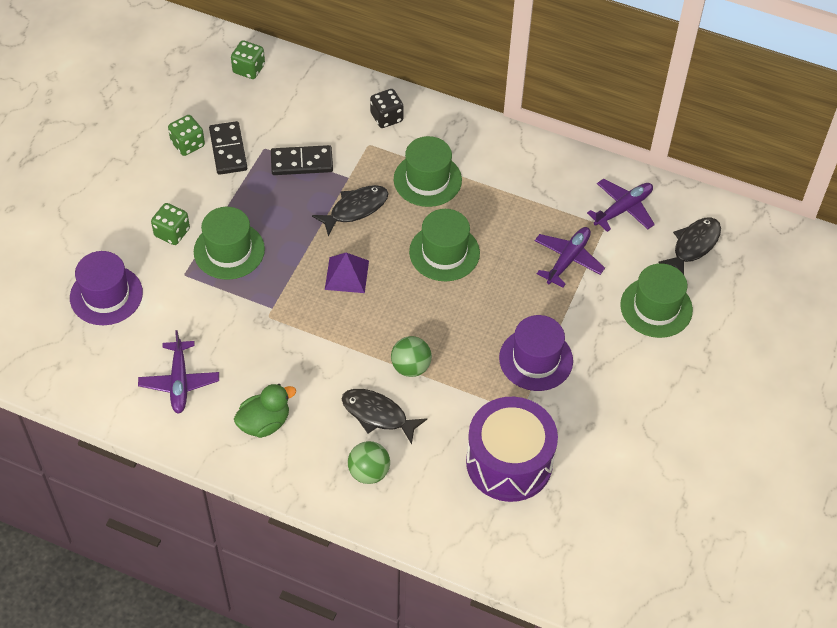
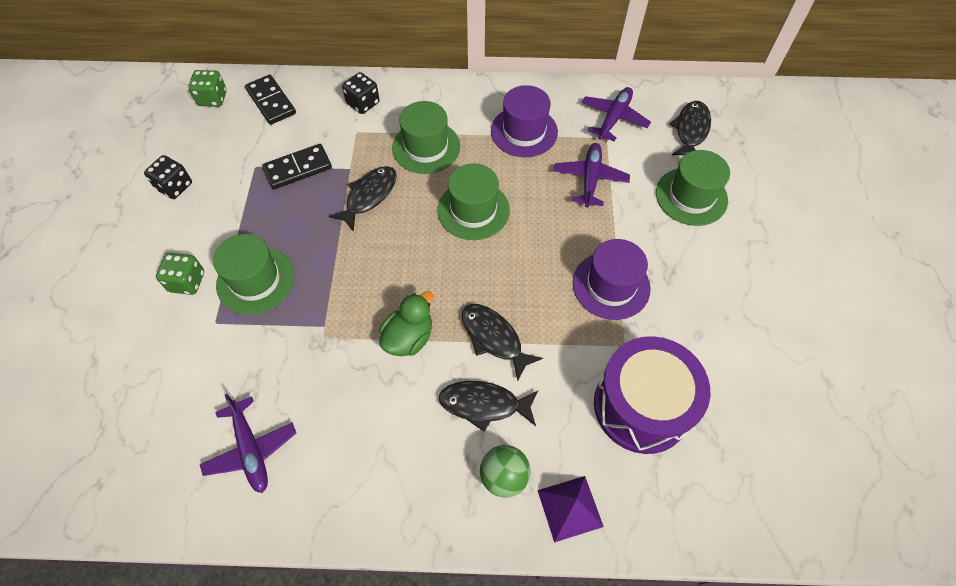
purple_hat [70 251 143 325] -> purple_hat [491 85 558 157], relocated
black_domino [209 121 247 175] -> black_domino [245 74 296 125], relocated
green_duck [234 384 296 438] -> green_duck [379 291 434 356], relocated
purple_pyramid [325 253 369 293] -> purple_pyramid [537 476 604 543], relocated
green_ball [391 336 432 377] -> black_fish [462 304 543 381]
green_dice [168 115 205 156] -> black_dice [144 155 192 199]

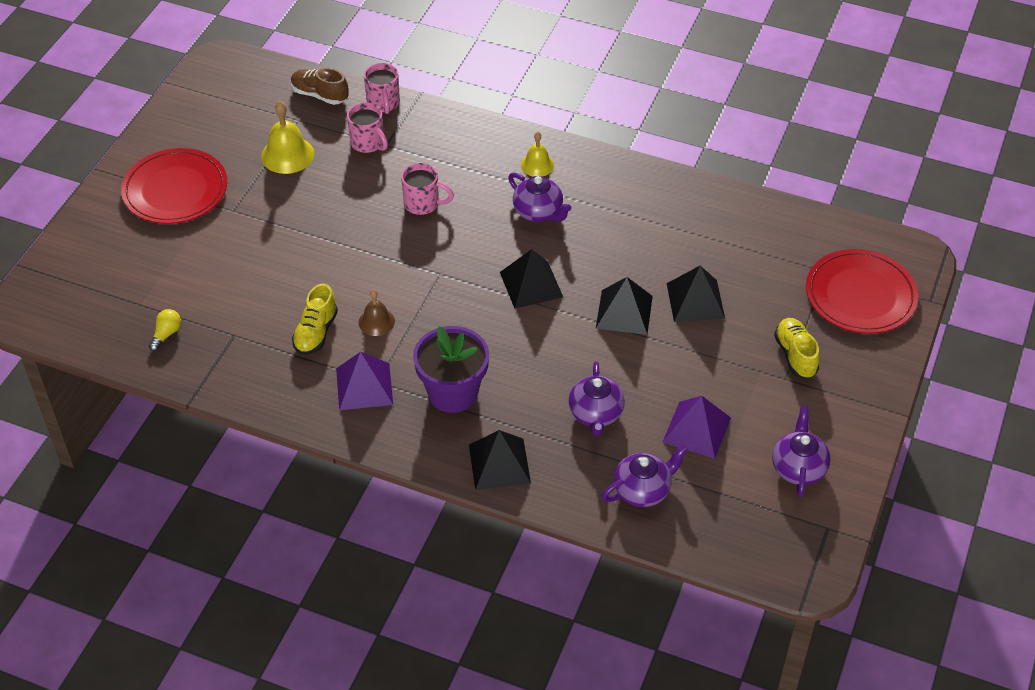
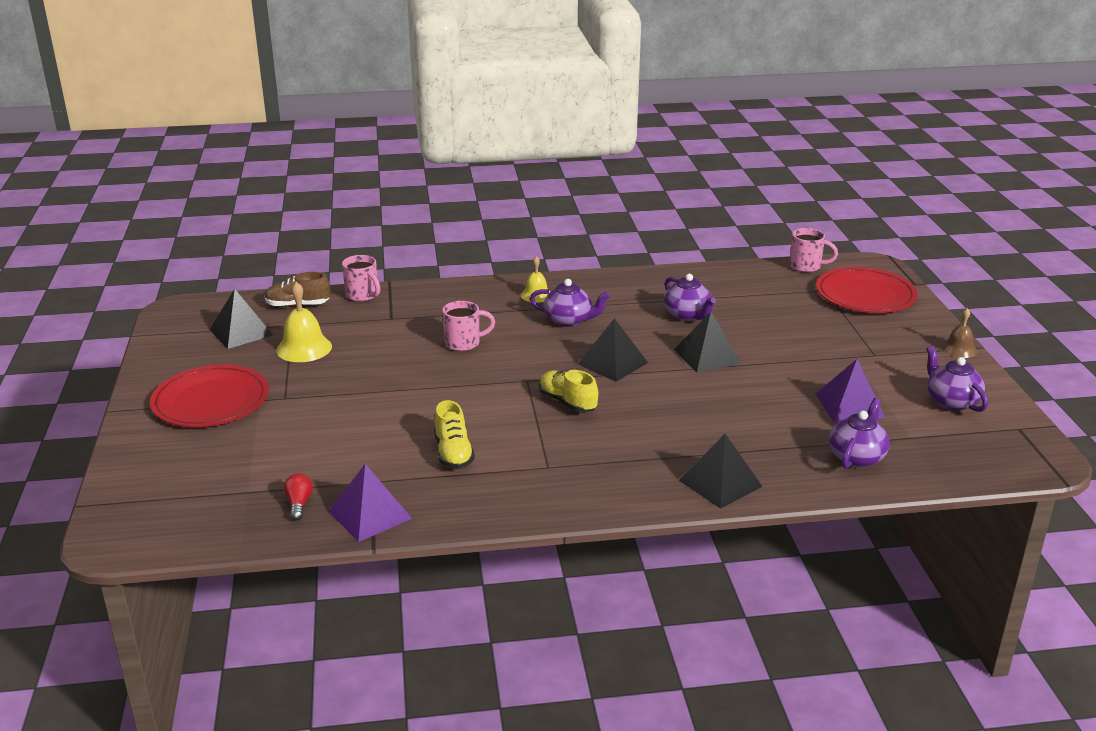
purple_flower_pot [413 326 489 413] -> none
purple_pyramid [336 352 393 410] -> purple_pyramid [328 464 412 542], relocated
pink_mug [347 103 388 153] -> pink_mug [789 228 838 272], relocated
brown_bell [358 289 395 336] -> brown_bell [941 308 977 358], relocated
purple_teapot [569 361 625 436] -> purple_teapot [664 274 716 321], relocated
black_pyramid [667 266 725 322] -> black_pyramid [209 289 273 349], relocated
yellow_shoe [774 318 820 379] -> yellow_shoe [539 370 598 413], relocated
yellow_light_bulb [149 309 181 351] -> red_light_bulb [284 473 313 520]

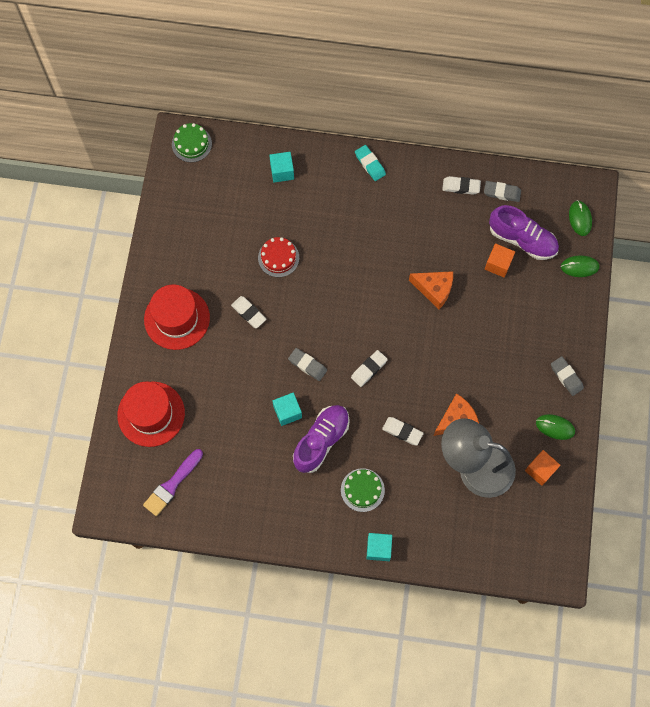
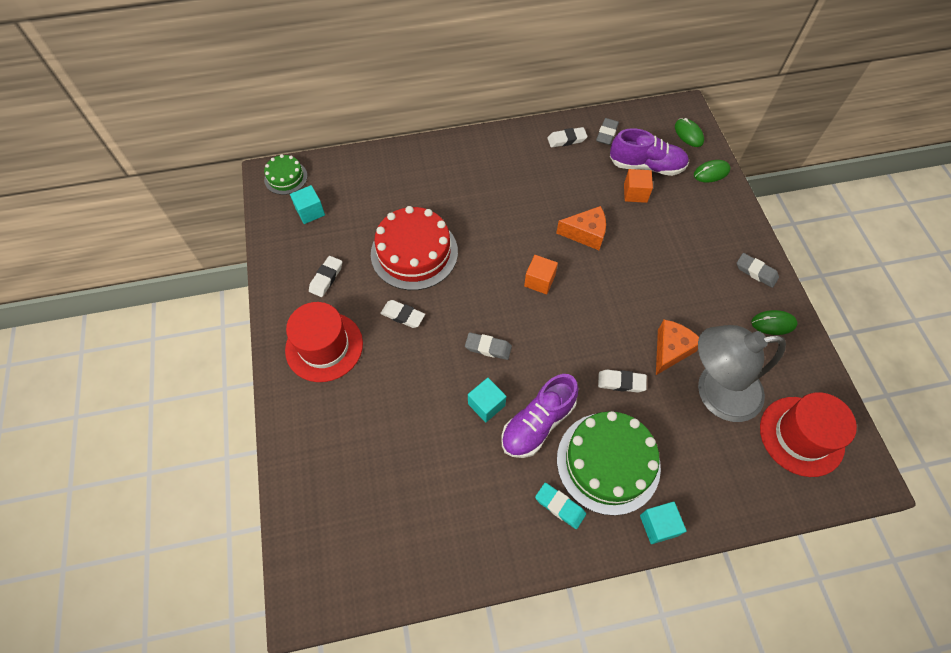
purple_brush [143 449 203 516] -> none
red_hat [117 381 185 447] -> red_hat [760 392 857 477], relocated
turquoise_cube [269 152 294 183] -> turquoise_cube [290 185 325 224], relocated
white_eraser [351 350 388 387] -> white_eraser [309 256 342 297], relocated
turquoise_eraser [355 145 386 181] -> turquoise_eraser [535 483 586 529], relocated
orange_cube [525 450 560 486] -> orange_cube [524 255 558 294], relocated
purple_shoe [293 405 350 473] -> purple_shoe [502 374 578 458], 150 degrees counterclockwise
grey_eraser [484 181 521 202] -> grey_eraser [596 118 619 145], 60 degrees counterclockwise
red_cake [258 237 299 277] -> red_cake [371 206 458 290], x1.91
green_cake [341 468 385 512] -> green_cake [557 411 661 516], x1.91

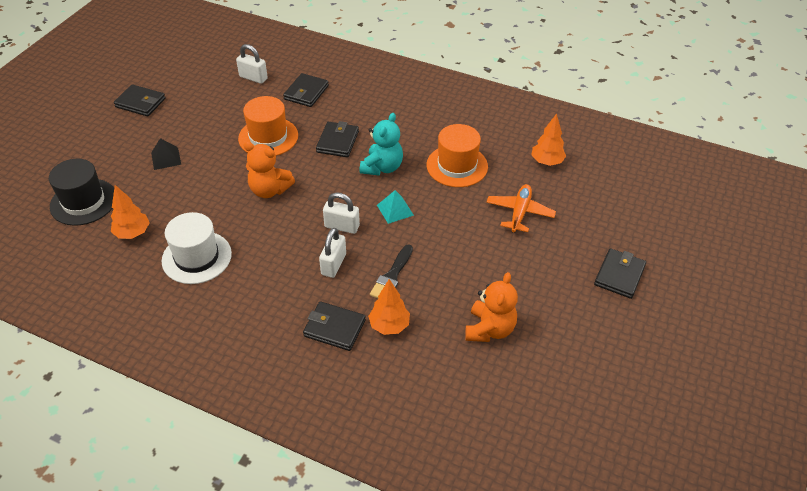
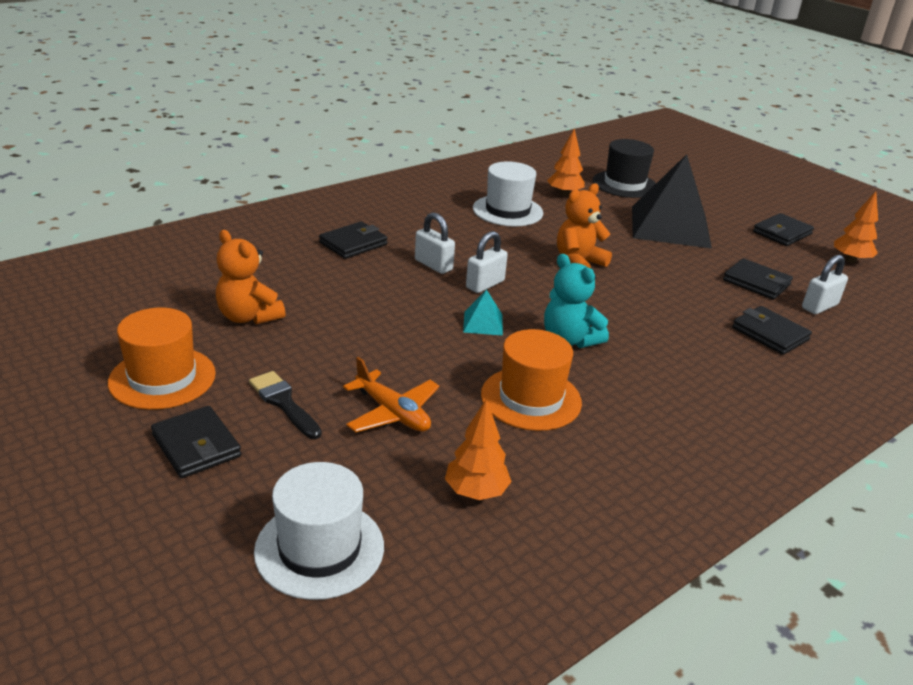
none -> white_hat [254 462 384 600]
orange_hat [238 96 298 156] -> orange_hat [108 308 216 410], relocated
black_wallet [316 121 359 157] -> black_wallet [723 258 793 300], relocated
orange_tree [368 279 410 335] -> orange_tree [834 191 878 263], relocated
black_brush [370 244 413 299] -> black_brush [249 371 322 439], relocated
black_pyramid [151 138 181 170] -> black_pyramid [632 154 712 249], x2.44

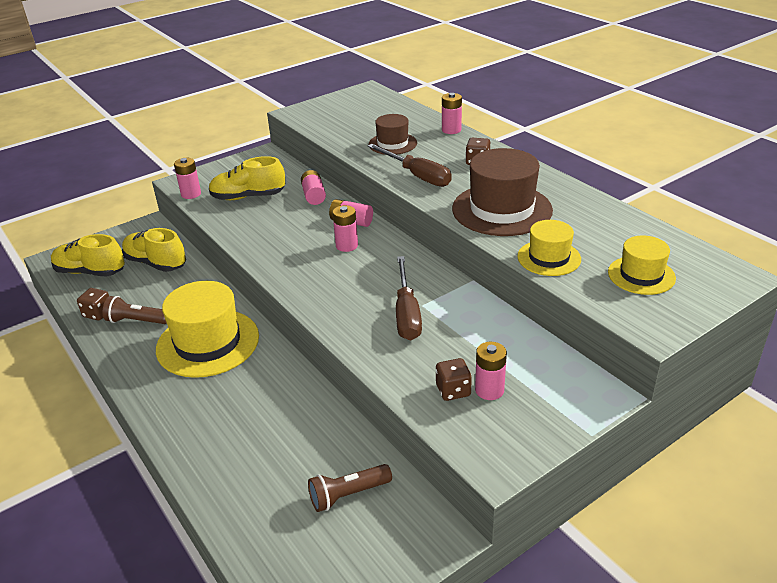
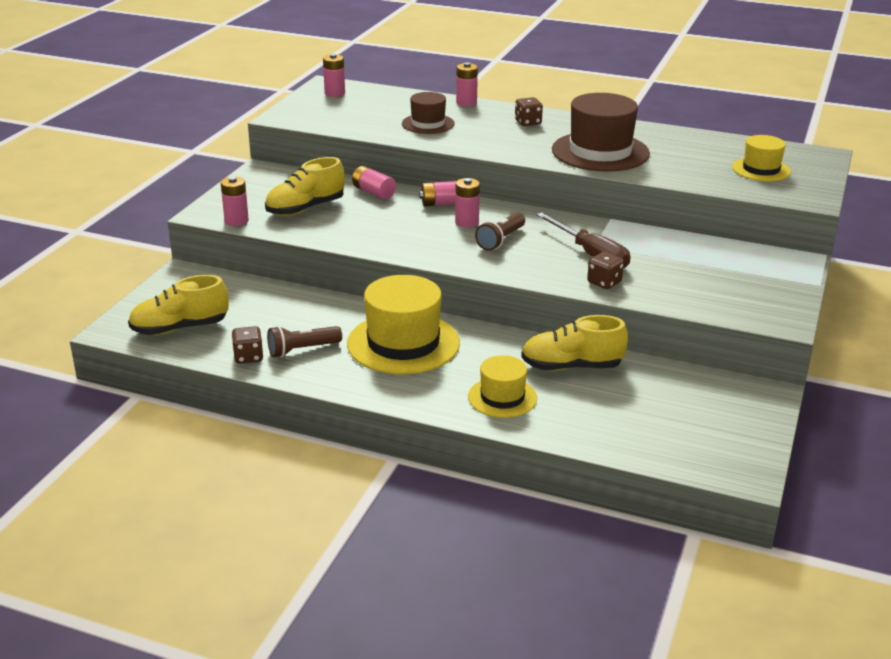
brown_screwdriver [368 144 452 187] -> none
yellow_shoe [122 228 186 272] -> yellow_shoe [521 315 628 371], relocated
brown_flashlight [308 464 392 512] -> brown_flashlight [475 213 525 251], relocated
brown_dice [436 358 472 401] -> brown_dice [587 252 624 289], relocated
pink_battery [475 342 507 400] -> pink_battery [323 54 345 97], relocated
yellow_hat [517 220 581 276] -> yellow_hat [468 355 537 418], relocated

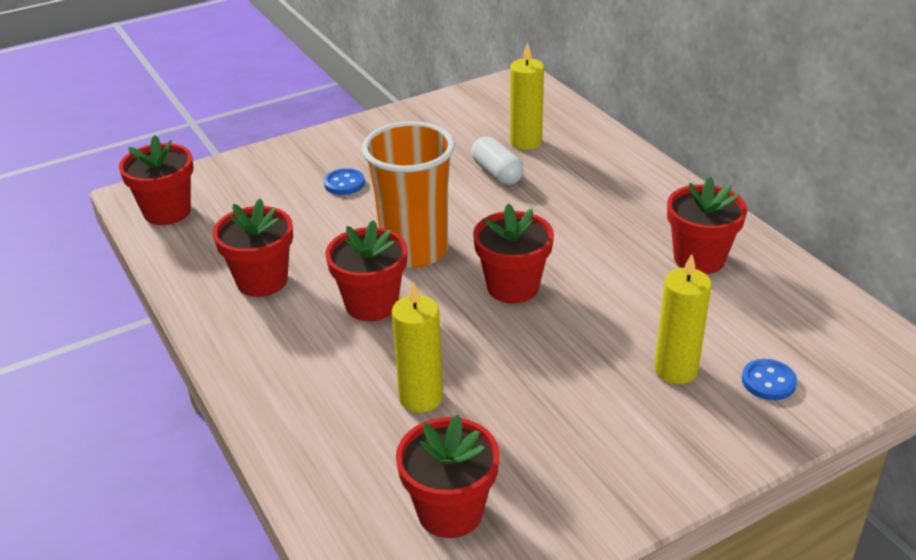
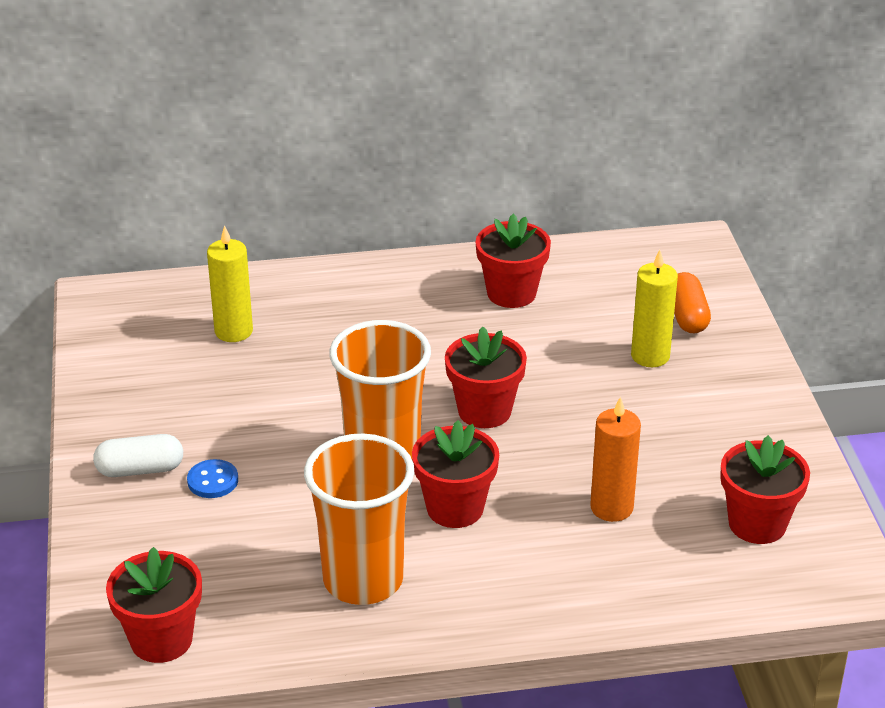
white_capsule [471 136 524 185] -> white_capsule [93 434 183 477], relocated
red_flower_pot [213 198 293 297] -> orange_cup [304 433 414 605]
blue_button [742 359 797 400] -> orange_capsule [674 272 711 333]
yellow_candle [392 281 443 413] -> orange_candle [590 396 641 522]

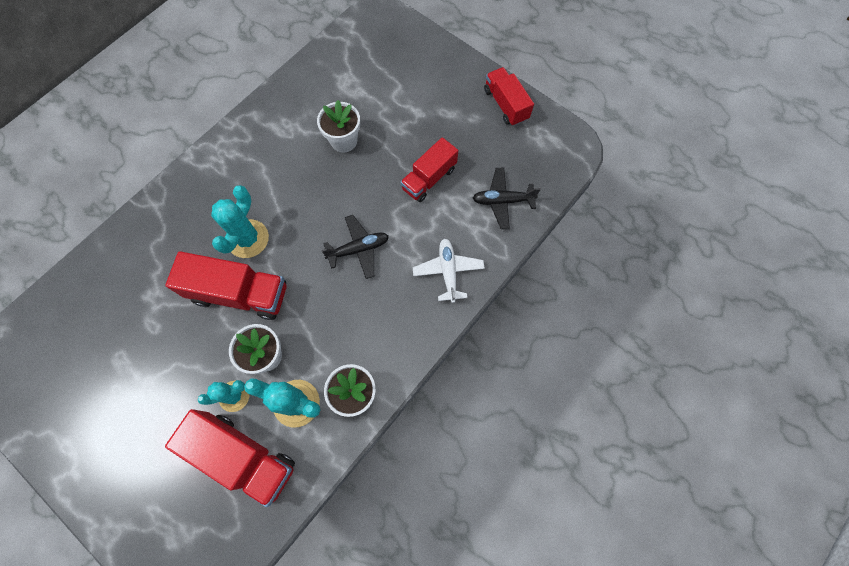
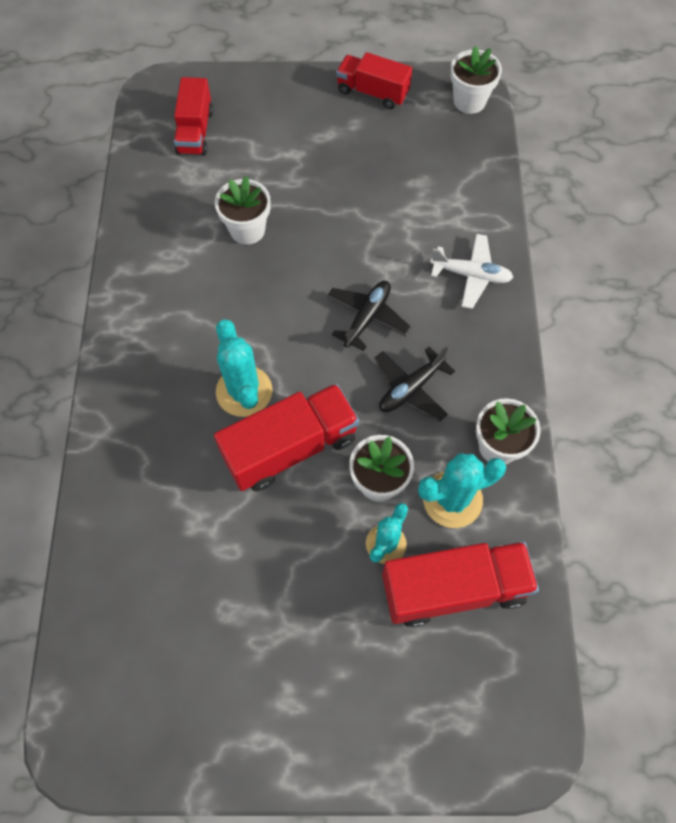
none -> white_flower_pot [450 45 502 114]
red_truck [401 137 458 202] -> red_truck [174 77 213 156], relocated
black_plane [473 168 541 229] -> black_plane [375 346 455 422], relocated
white_plane [413 239 485 303] -> white_plane [430 234 513 309], 150 degrees clockwise

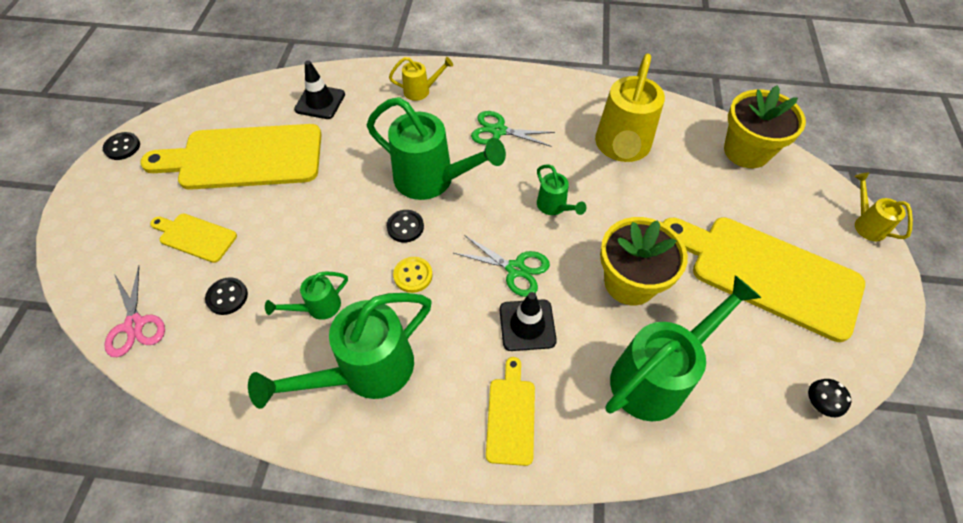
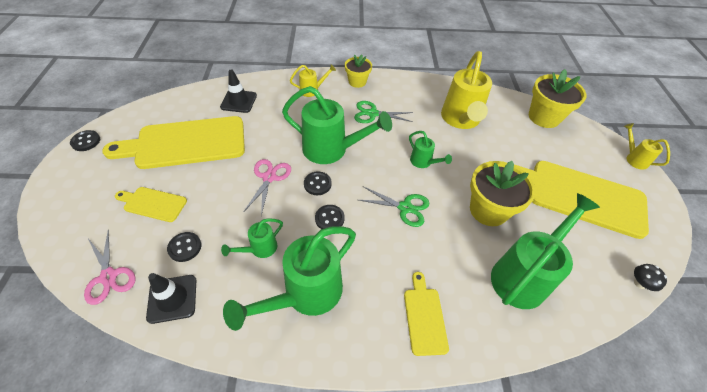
none -> pink_scissors [244 159 291 216]
none -> yellow_flower_pot [345 54 372 88]
black_traffic_cone [500 292 557 351] -> black_traffic_cone [146 273 196 324], relocated
yellow_button [393 257 433 293] -> black_button [315 205 345 229]

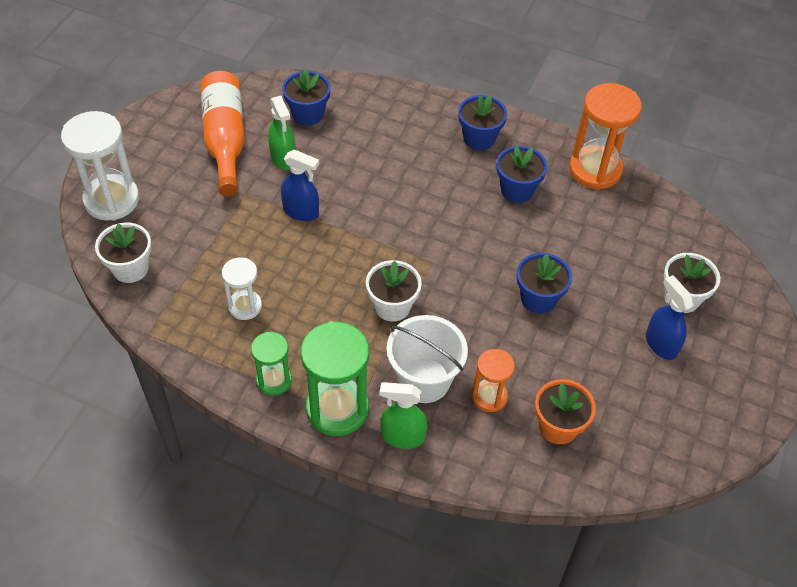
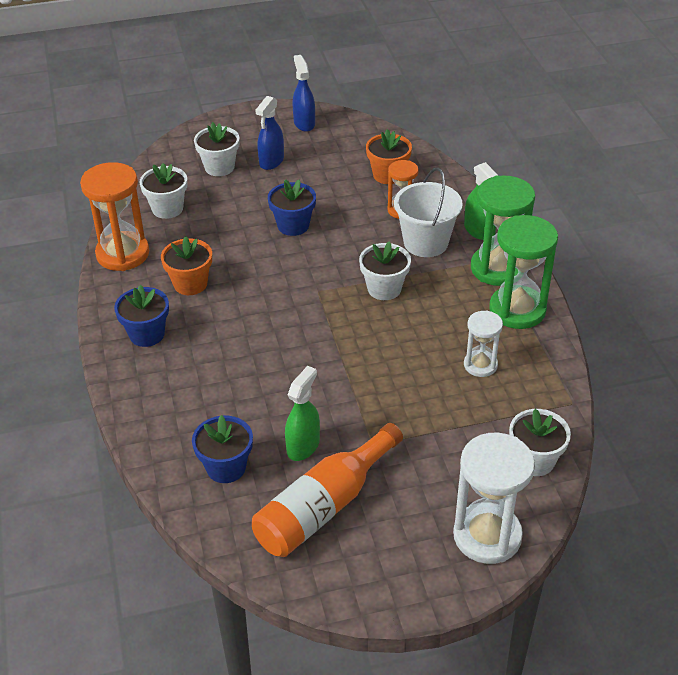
none -> white_flower_pot [139 163 188 219]
blue_spray_bottle [281 149 319 221] -> blue_spray_bottle [293 55 315 132], relocated
blue_flower_pot [496 146 548 203] -> orange_flower_pot [161 236 212 295]
green_hourglass [251 332 292 395] -> green_hourglass [489 215 558 329], x1.75

